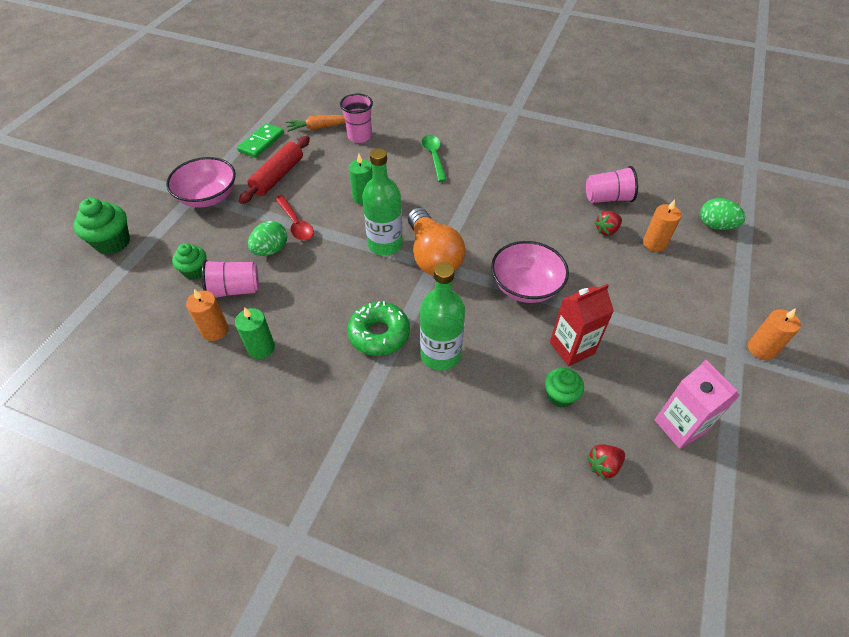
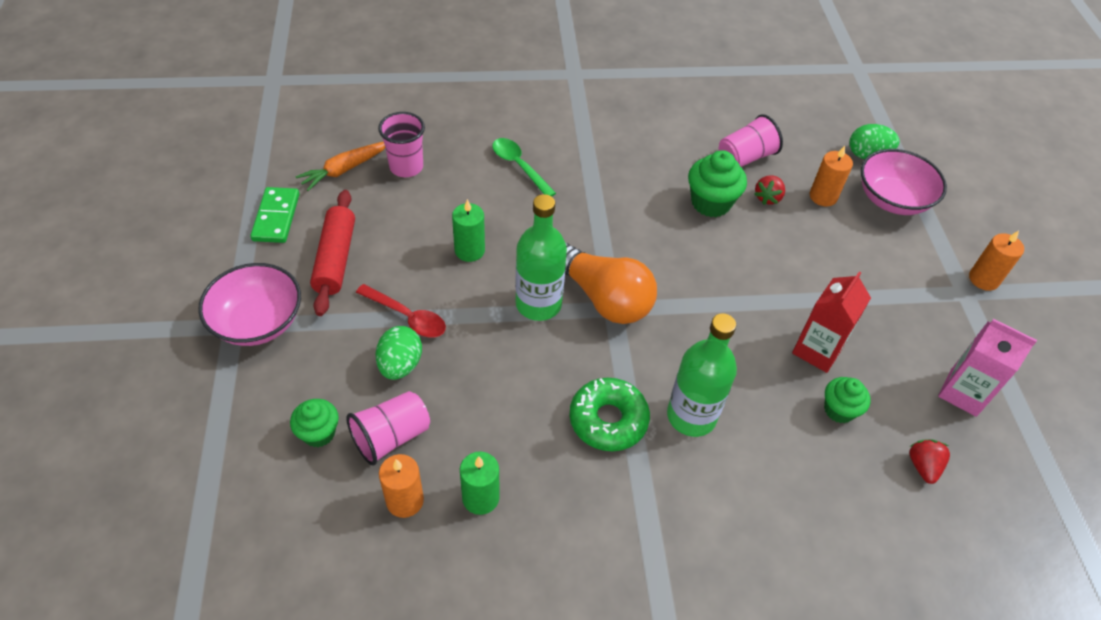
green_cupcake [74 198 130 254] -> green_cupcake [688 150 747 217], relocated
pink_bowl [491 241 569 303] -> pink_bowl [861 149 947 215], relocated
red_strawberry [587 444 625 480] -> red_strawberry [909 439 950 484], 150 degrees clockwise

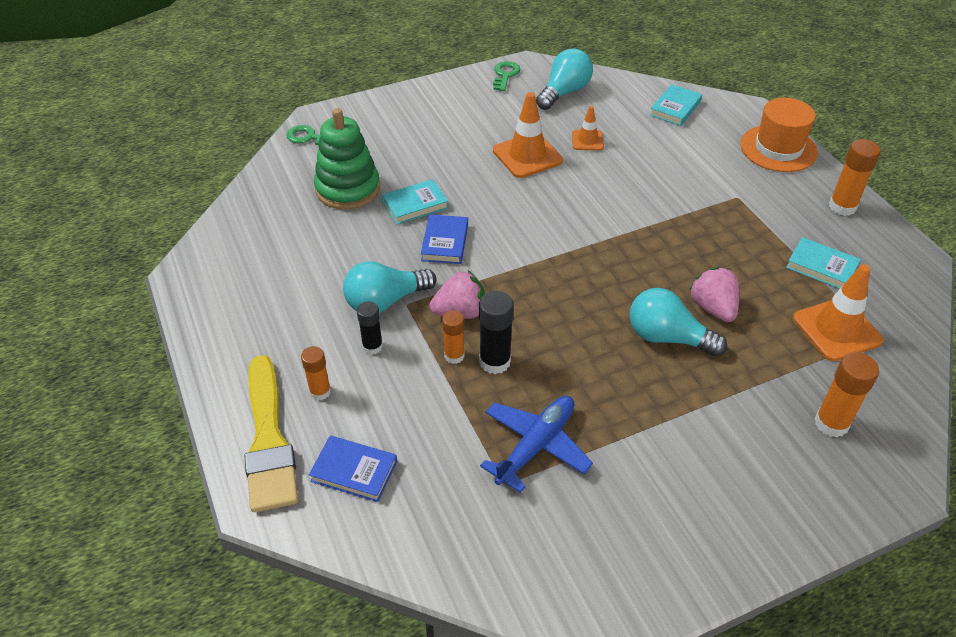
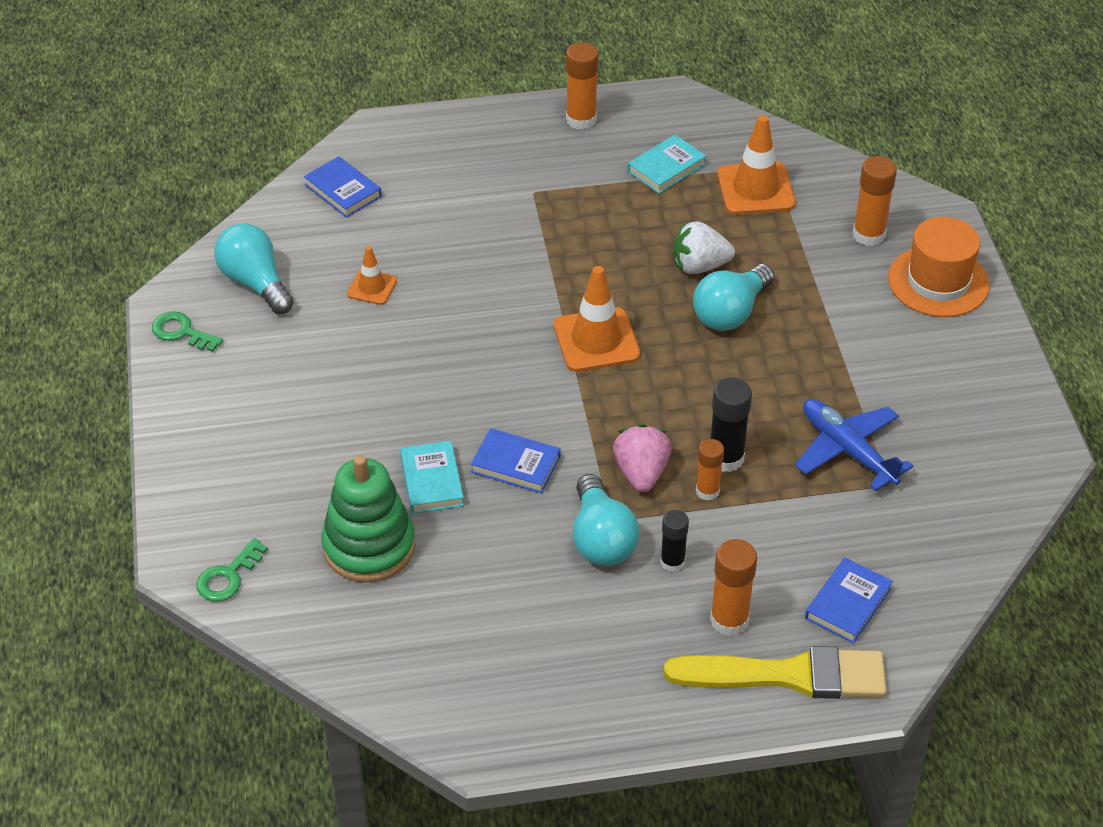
orange_traffic_cone [493 92 563 178] -> orange_traffic_cone [554 266 640 372], relocated
orange_hat [740 98 818 172] -> orange_hat [888 217 990 317], relocated
turquoise_book [650 84 702 126] -> blue_book [304 156 382 218]
pink_strawberry [689 267 739 322] -> white_strawberry [674 221 735 274]
orange_glue_stick [301 346 331 400] -> orange_glue_stick [710 539 757 636], x1.52

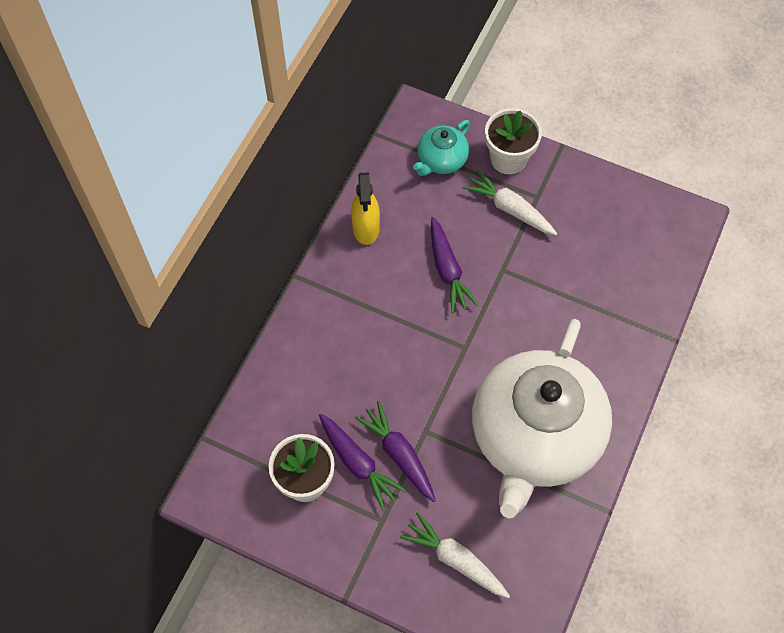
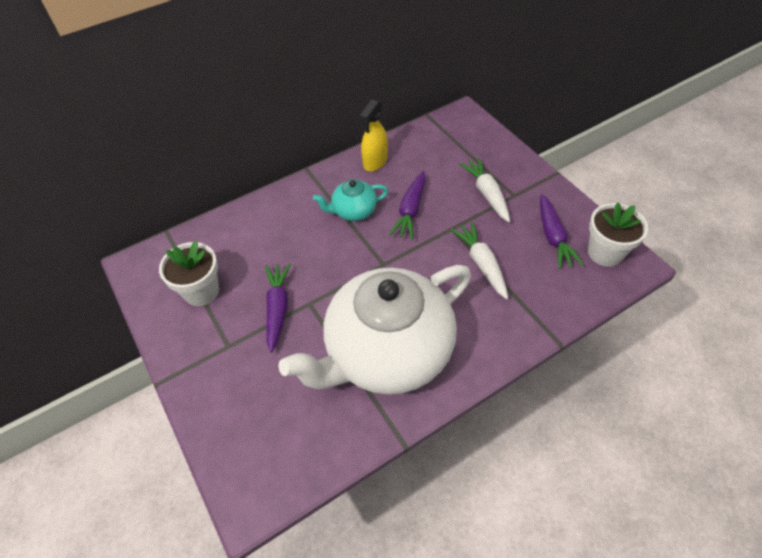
purple_carrot [319 414 406 510] -> purple_carrot [540 194 584 269], relocated
white_carrot [400 512 510 598] -> white_carrot [451 222 508 299], relocated
turquoise_teapot [413 120 470 176] -> turquoise_teapot [313 179 388 221], relocated
white_flower_pot [485 108 542 174] -> white_flower_pot [588 202 648 267], relocated

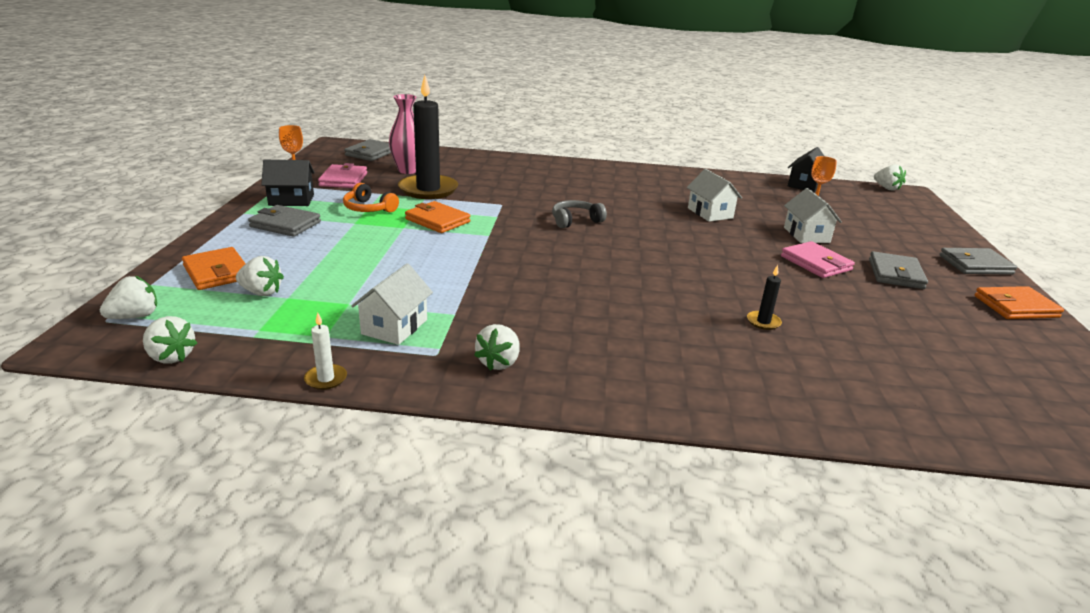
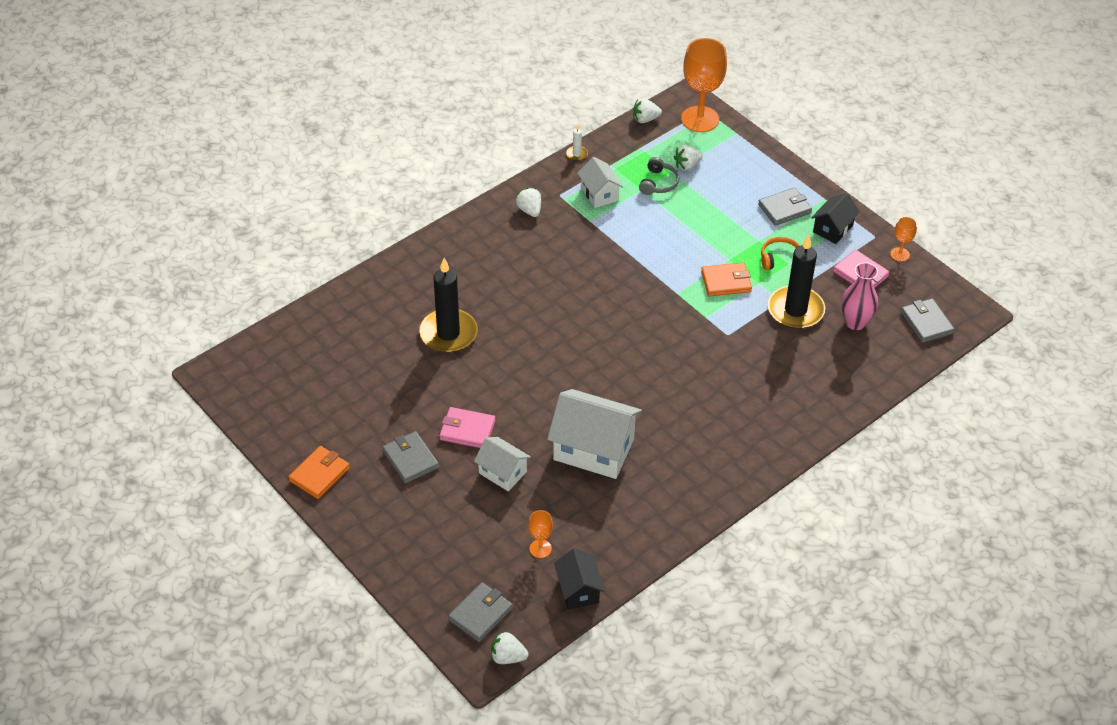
orange_wallet [182 247 246 290] -> none
grey_headphones [552 200 607 228] -> grey_headphones [639 157 680 195], relocated
grey_wallet [939 248 1017 275] -> grey_wallet [448 582 513 642], relocated
white_strawberry [100 276 157 319] -> orange_goblet [681 38 727 132]
white_house [687 169 742 222] -> white_house [547 389 642 479], x1.80
black_candle [747 265 782 330] -> black_candle [419 258 478 353], x2.44

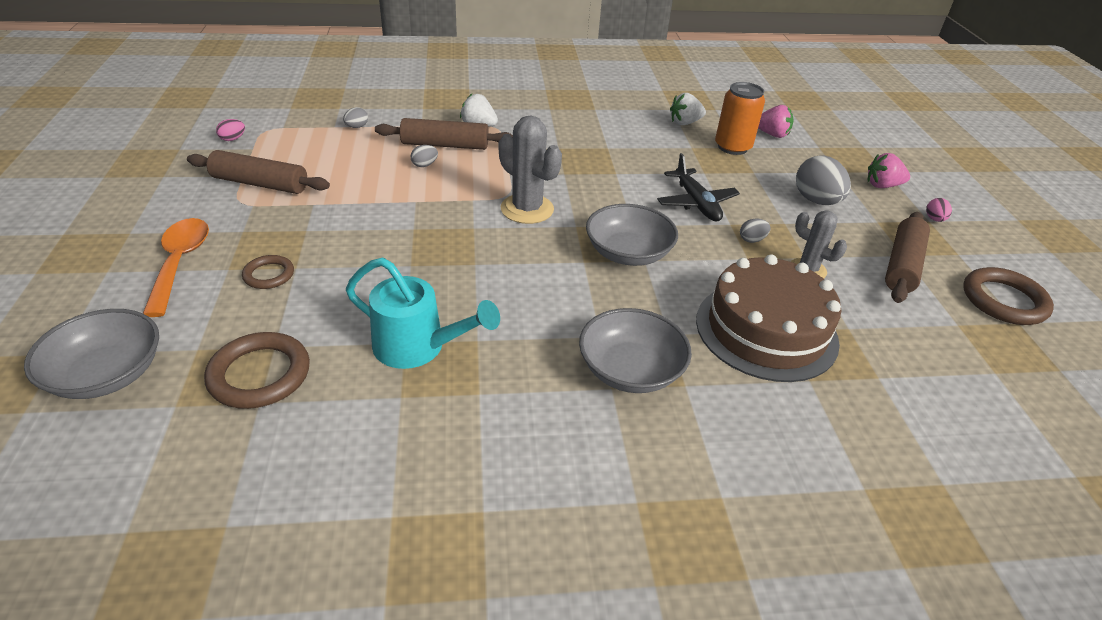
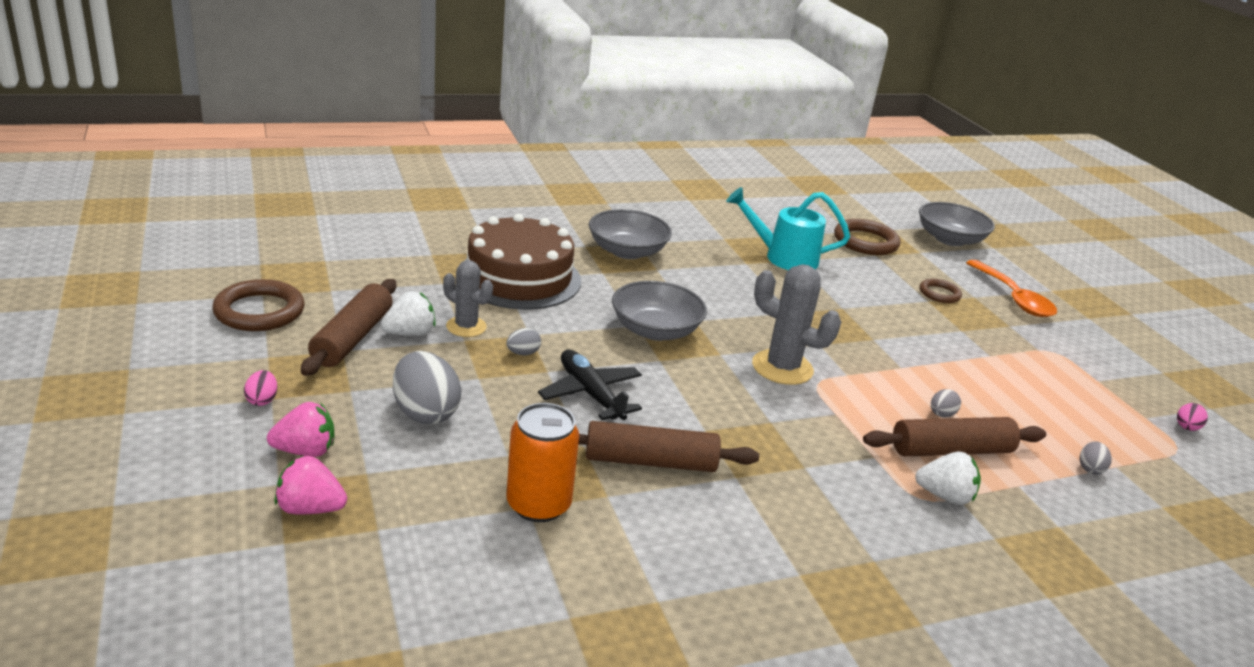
brown_rolling_pin [187 150 330 194] -> brown_rolling_pin [579 421 759 472], relocated
white_strawberry [670 93 706 125] -> white_strawberry [381 291 435 336], relocated
pink_strawberry [758 105 793 138] -> pink_strawberry [275 455 347 515], relocated

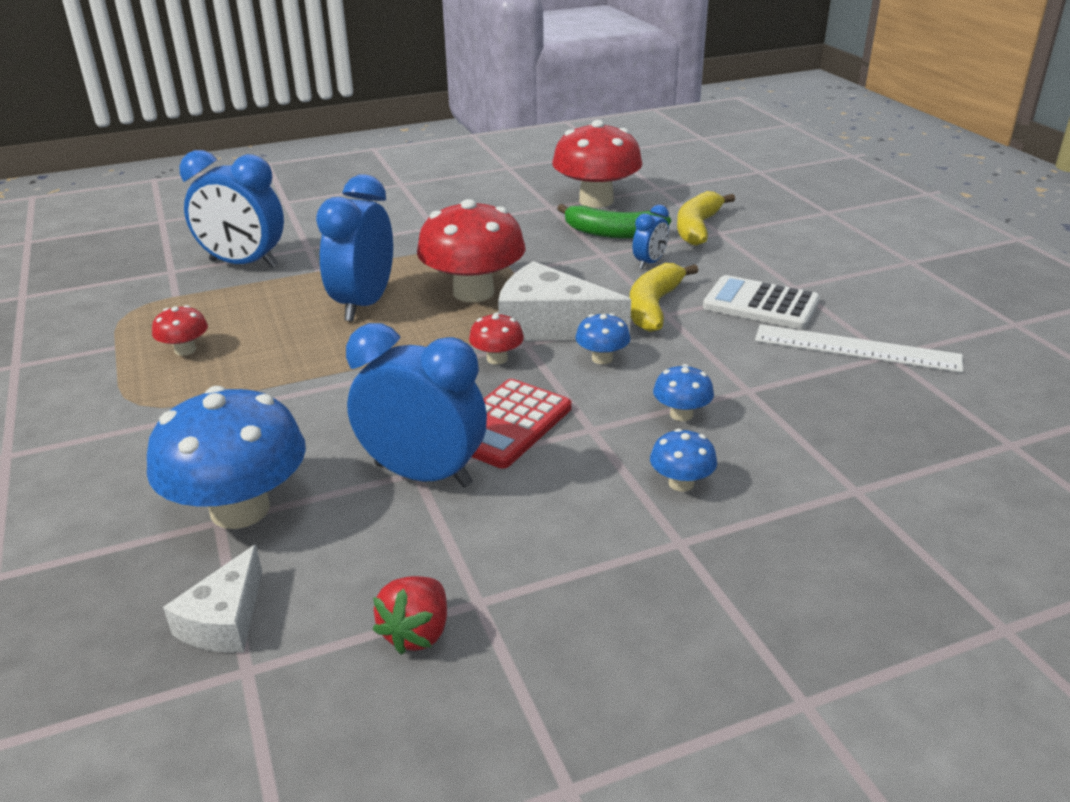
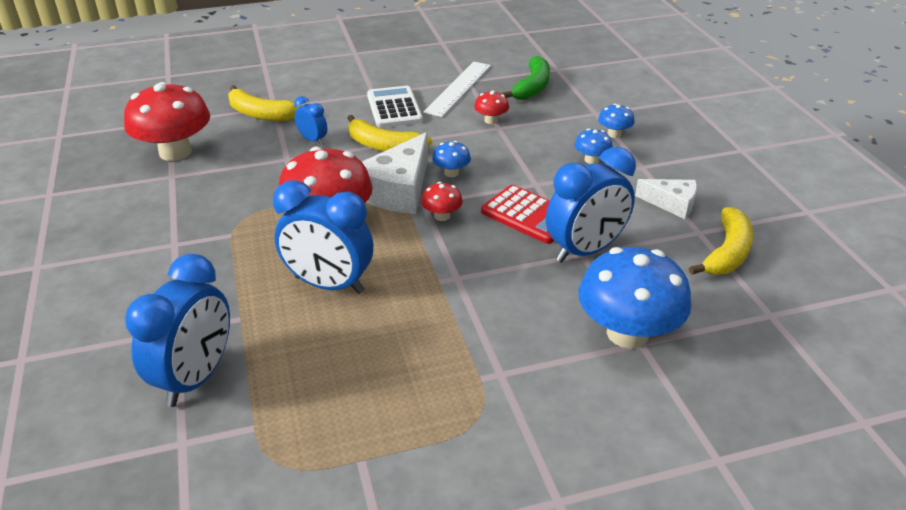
red_mushroom [152 305 208 356] -> red_mushroom [474 90 509 124], relocated
white_cheese [163 545 262 653] -> white_cheese [635 179 697 219], relocated
green_banana [557 204 671 239] -> green_banana [501 56 550 100], relocated
blue_mushroom [653 364 714 421] -> blue_mushroom [598 104 635 138], relocated
red_strawberry [373 576 447 655] -> yellow_banana [689 207 753 275]
blue_clock [346 323 487 488] -> blue_clock [546 147 636 263], 150 degrees counterclockwise
white_calculator [703 275 820 329] -> white_calculator [367 86 423 128], 135 degrees clockwise

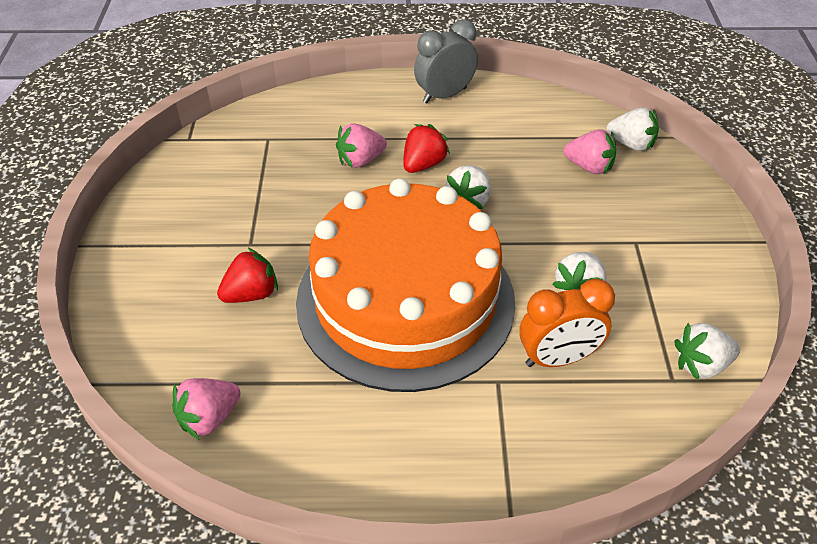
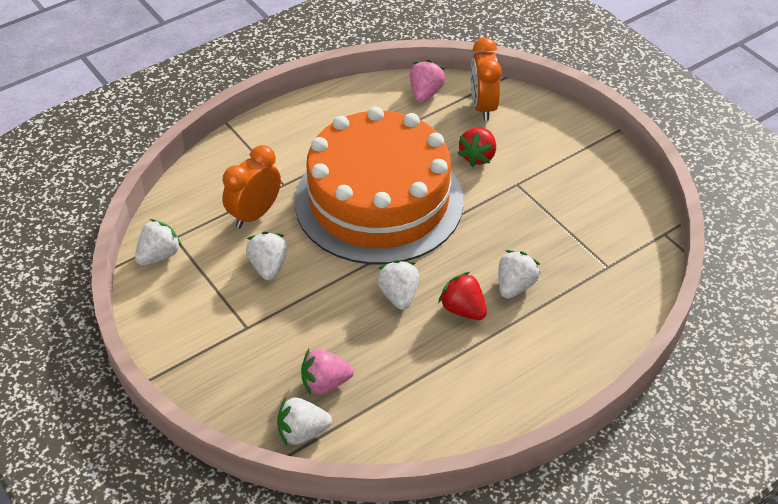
grey_clock [414 19 478 104] -> none
none -> orange_clock [471 37 502 121]
pink_strawberry [336 123 387 168] -> white_strawberry [498 250 541 299]
red_strawberry [403 124 450 173] -> red_strawberry [438 272 487 320], 135 degrees clockwise

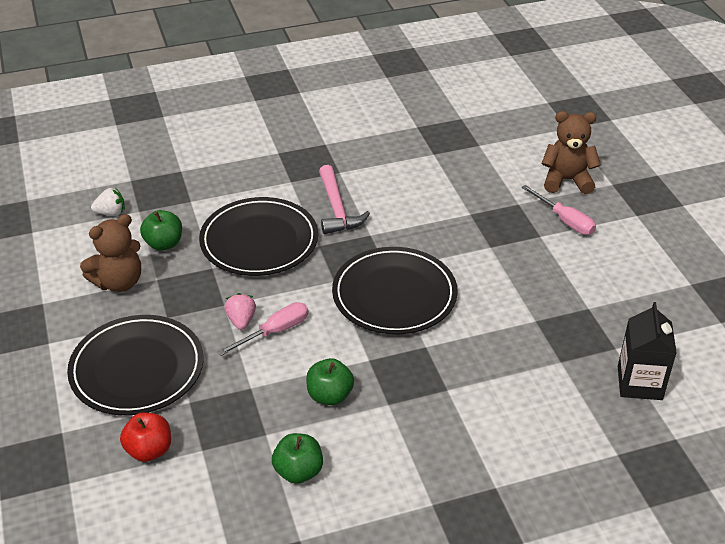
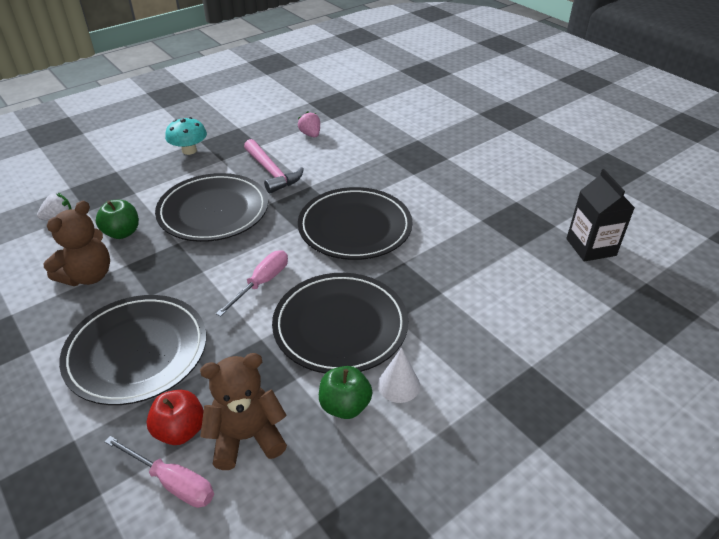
none -> turquoise_mushroom [165 117 207 155]
none -> white_cone [378 348 420 403]
pink_strawberry [224 293 256 330] -> pink_strawberry [298 111 320 138], relocated
pink_screwdriver [521 185 596 235] -> pink_screwdriver [105 436 214 508], relocated
brown_teddy_bear [541 111 601 194] -> brown_teddy_bear [200 353 287 470], relocated
green_apple [306 358 354 405] -> black_plate [272 273 408 374]

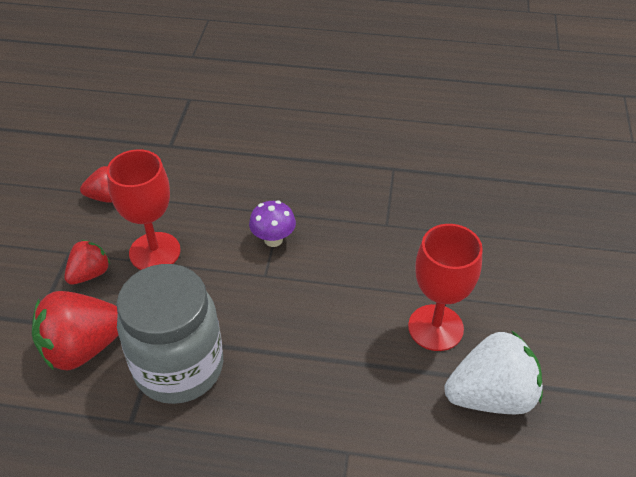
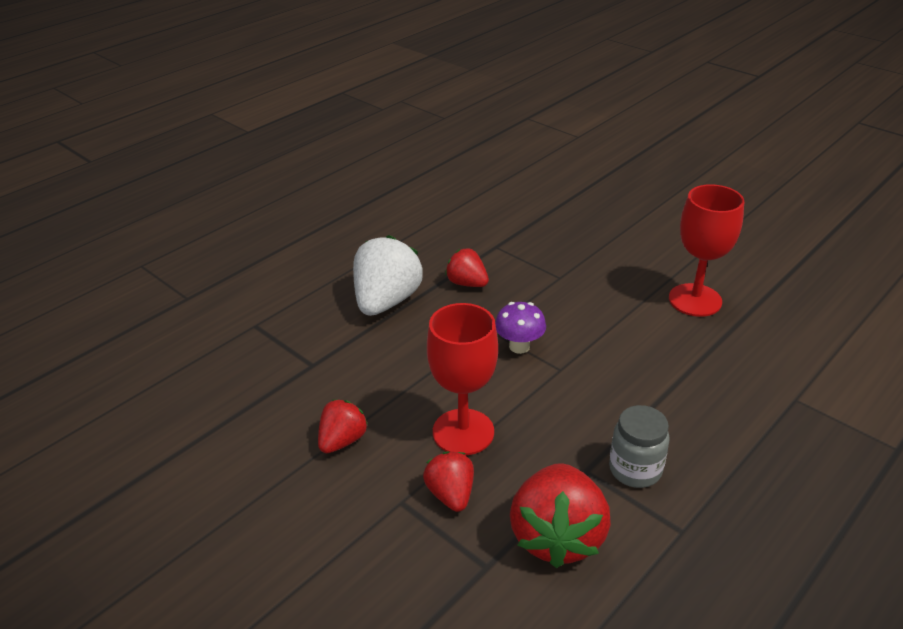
none -> red_strawberry [445 248 489 287]
white_strawberry [444 330 543 414] -> white_strawberry [353 235 423 316], relocated
grey_jar [117 264 223 404] -> grey_jar [609 405 670 488], x0.52

